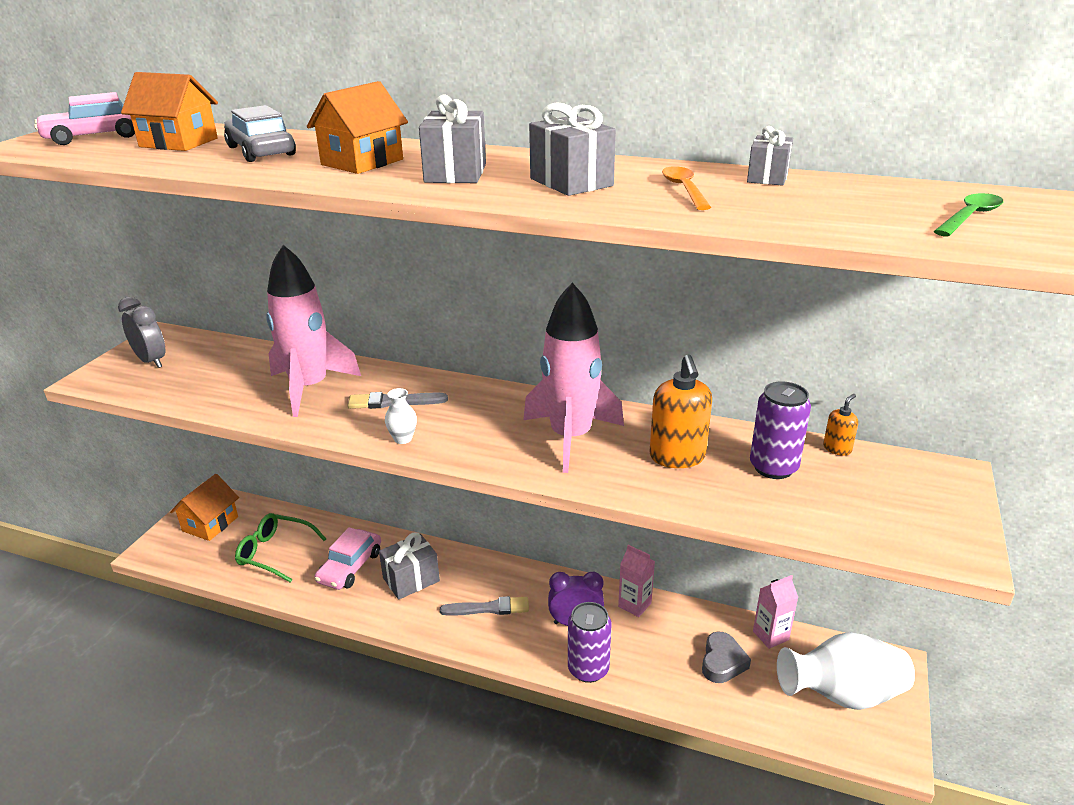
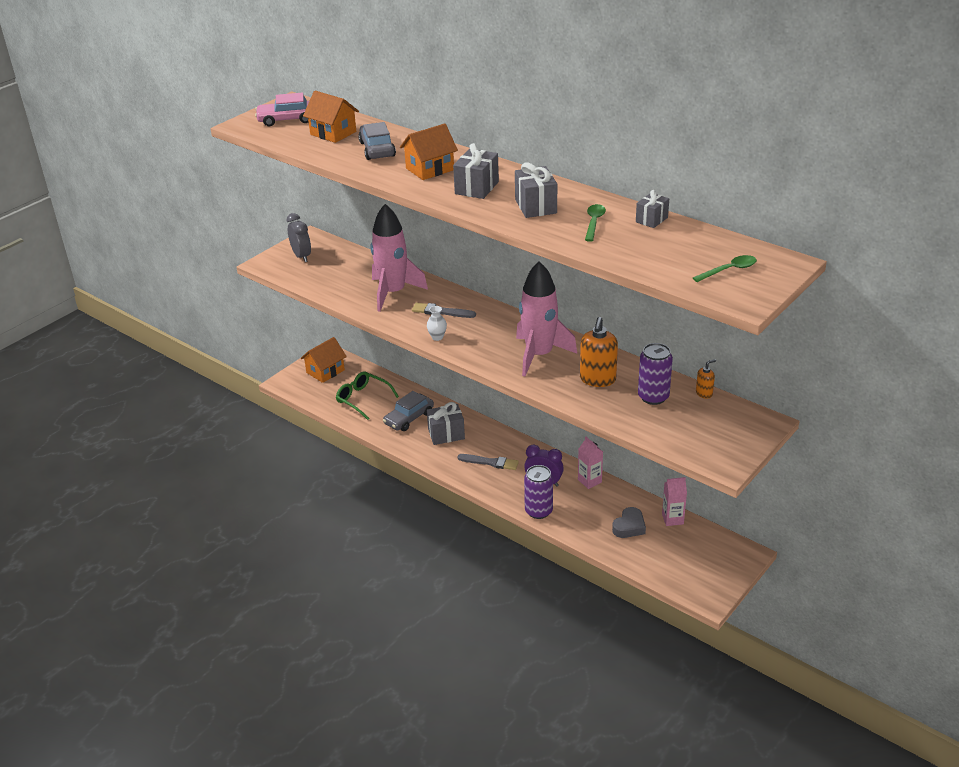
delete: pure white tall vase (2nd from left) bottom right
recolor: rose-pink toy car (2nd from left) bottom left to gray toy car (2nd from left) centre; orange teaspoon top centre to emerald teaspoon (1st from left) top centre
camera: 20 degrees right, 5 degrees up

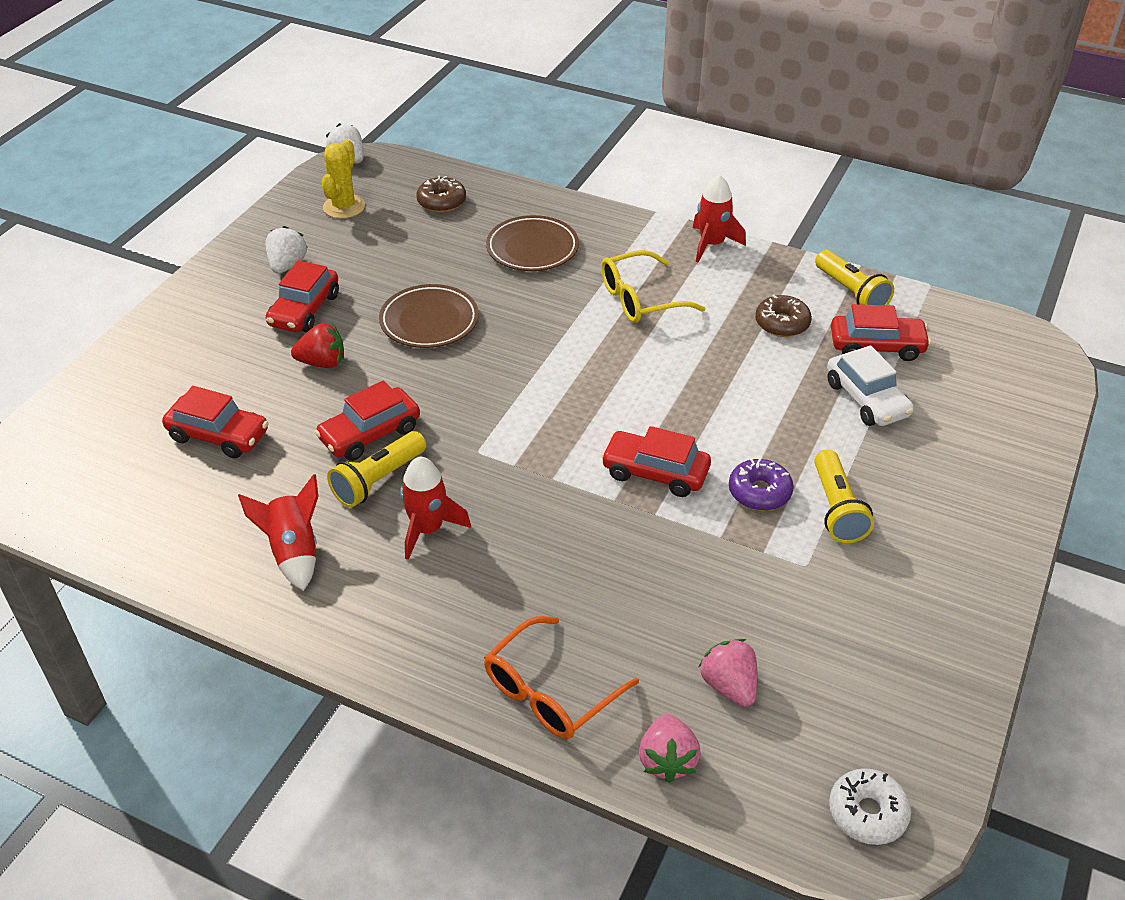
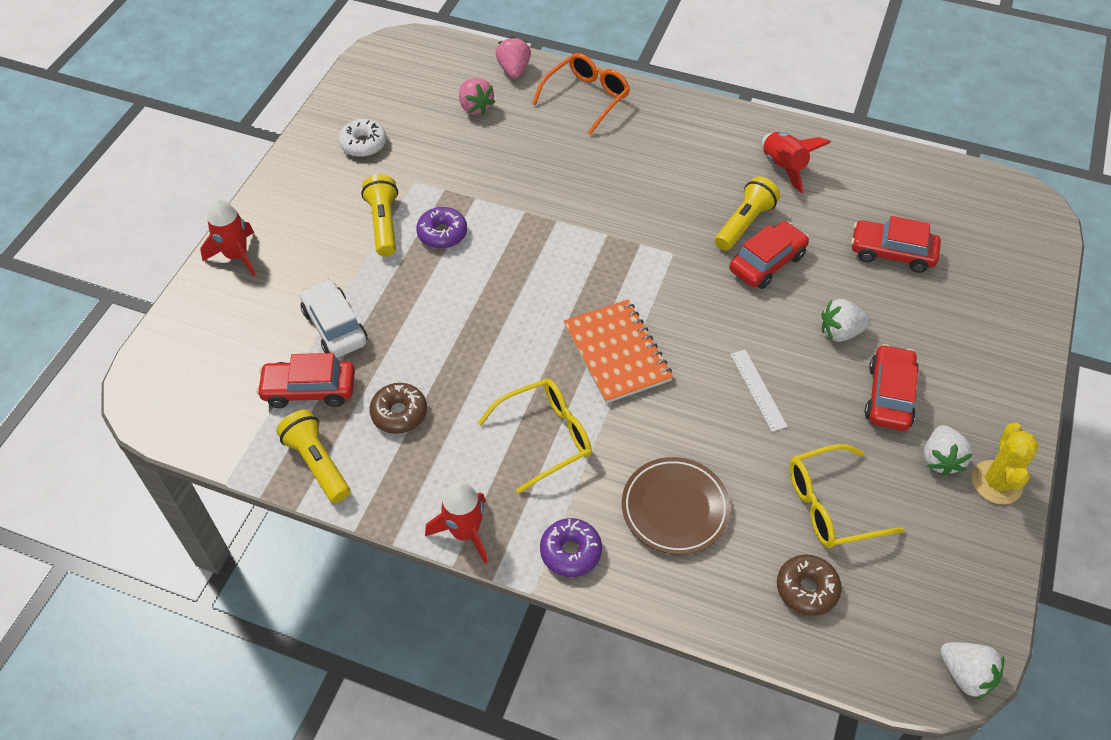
delete: scarlet toy car (4th from left) centre
insert: violet glazed donut (2nd from left) bottom centre; orange exercise book centre; yellow glasses (2nd from left) bottom right
move: yellow cactus top left to middle right; scarlet spaceship (2nd from left in the first image) centre to scarlet spaceship (1st from left) top left; pure white glazed donut bottom right to top left
replace: russet flat dish (1st from left) centre to pure white measuring stick middle right
recolor: scarlet strawberry middle left to pure white strawberry (1st from left) middle right
camera: 175 degrees right, 10 degrees up

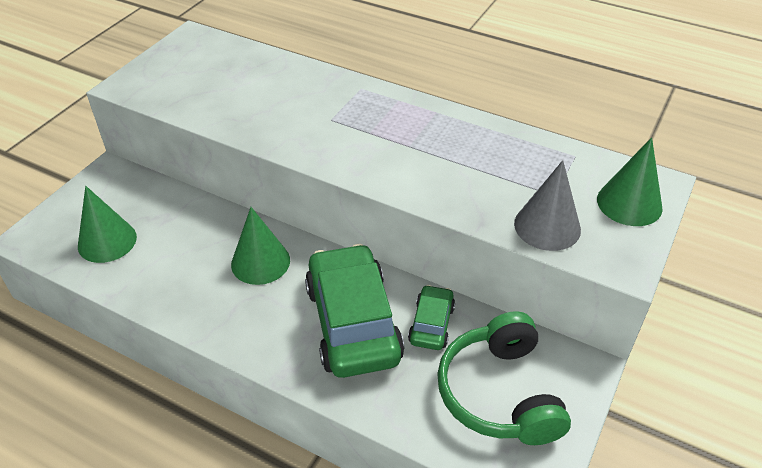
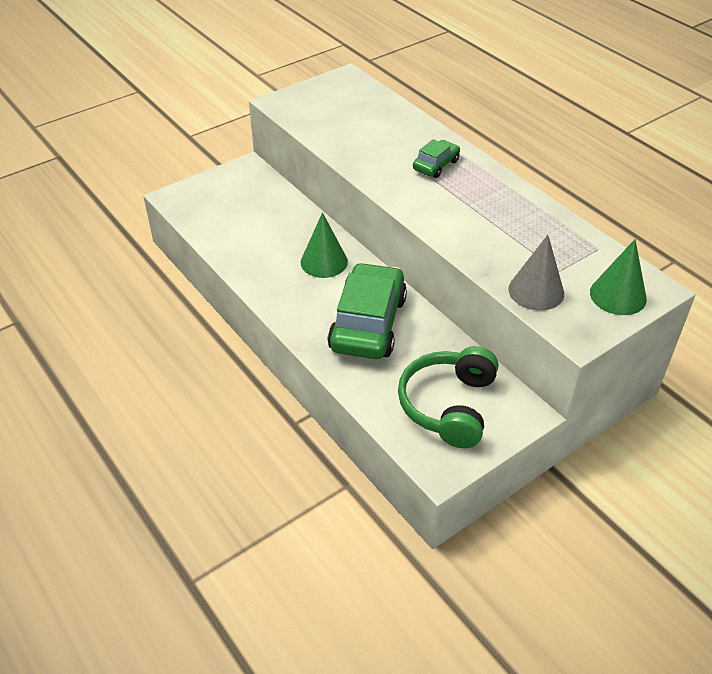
delete: emerald cone (1st from left) middle left
move: emerald toy car (2nd from left) bottom centre to top centre
camera: 25 degrees right, 0 degrees up

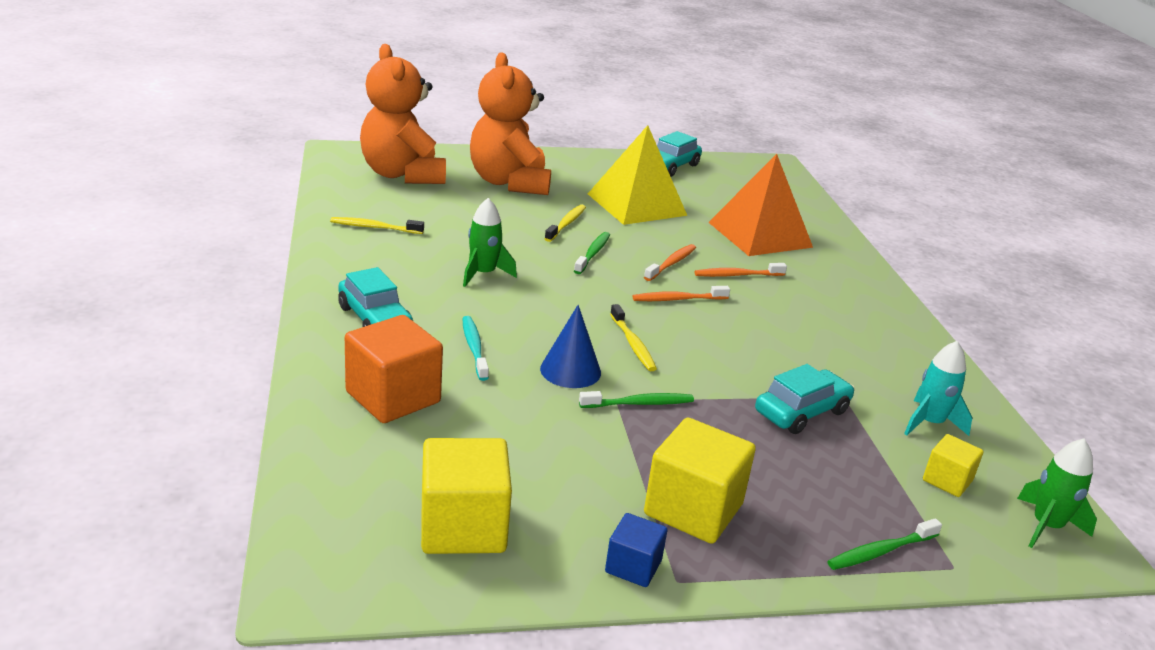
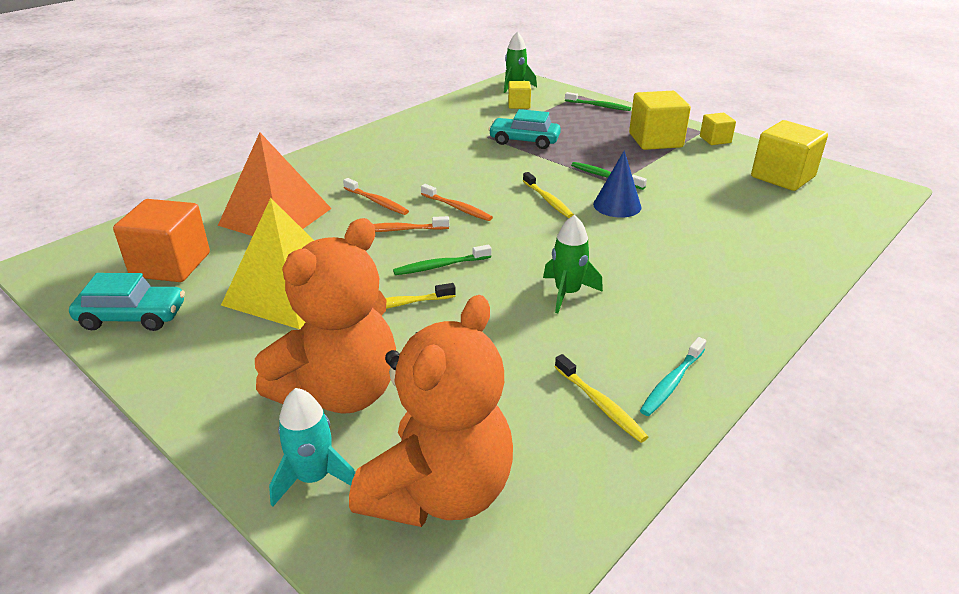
delete: aqua toy car (1st from left) middle left
move: orange solid cube centre to middle left; aqua tooth brush centre to middle right; aqua spaceship middle right to bottom left
recolor: blue solid cube bottom centre to yellow solid cube (3rd from left) top right
rotate: yellow tooth brush (3rd from left in the first image) centre = top centre 120 degrees clockwise
camera: 125 degrees left, 5 degrees up

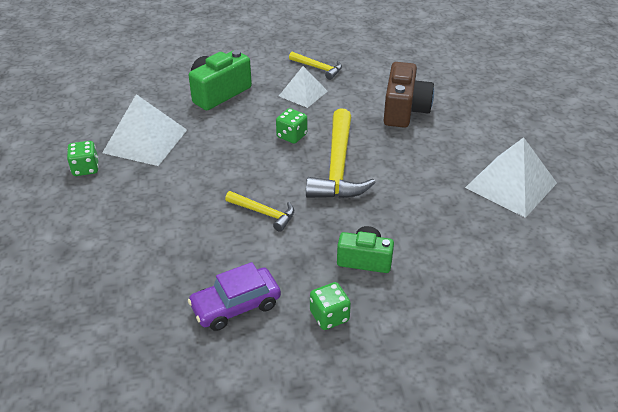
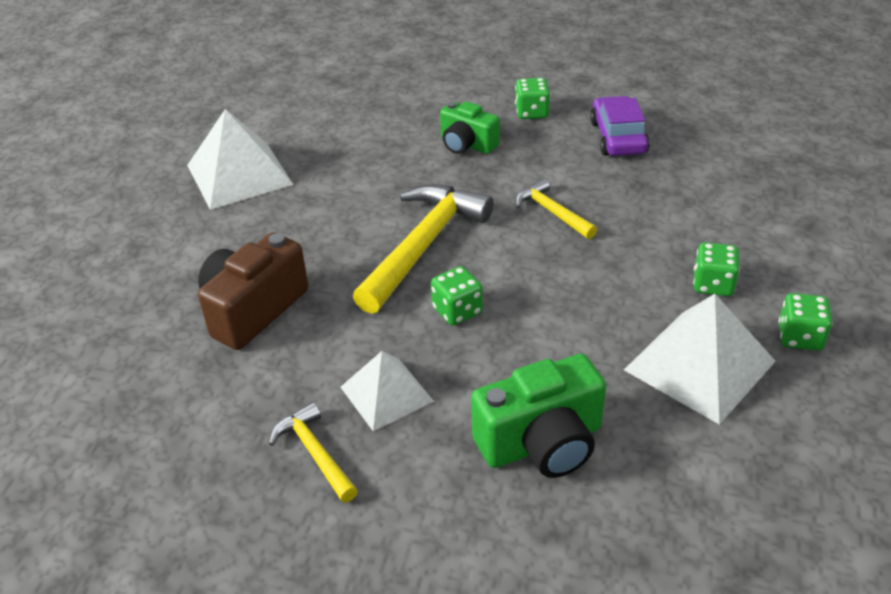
insert: emerald dice (3rd from left) middle right
rotate: violet toy car bottom centre = top right 90 degrees counterclockwise
camera: 155 degrees left, 0 degrees up

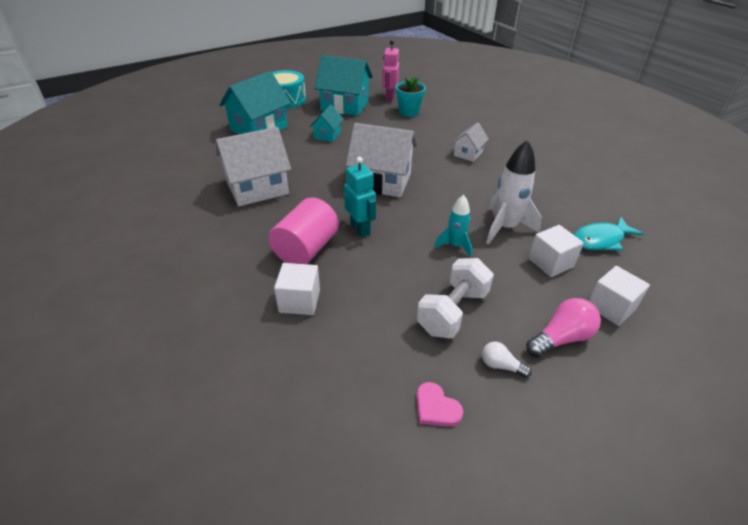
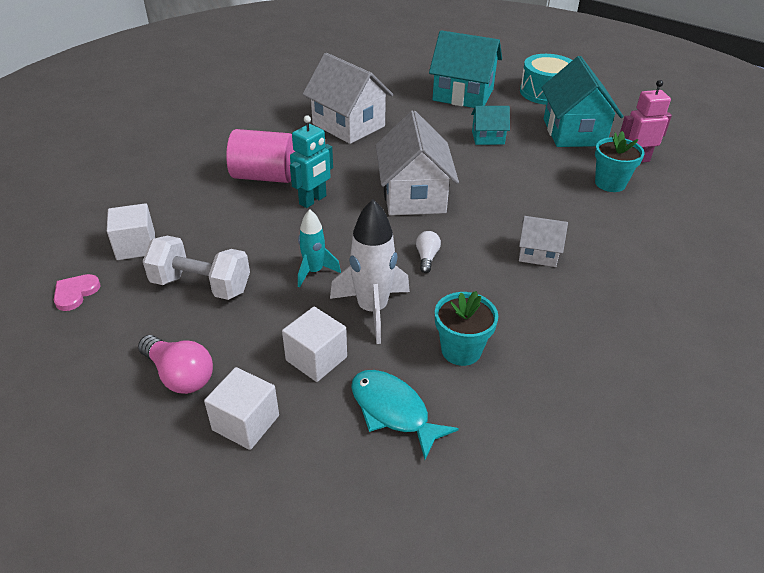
insert: aqua plant pot (1st from left) centre
move: pure white solid cube (1st from left) centre to middle left; pure white light bulb bottom right to centre
camera: 70 degrees right, 0 degrees up

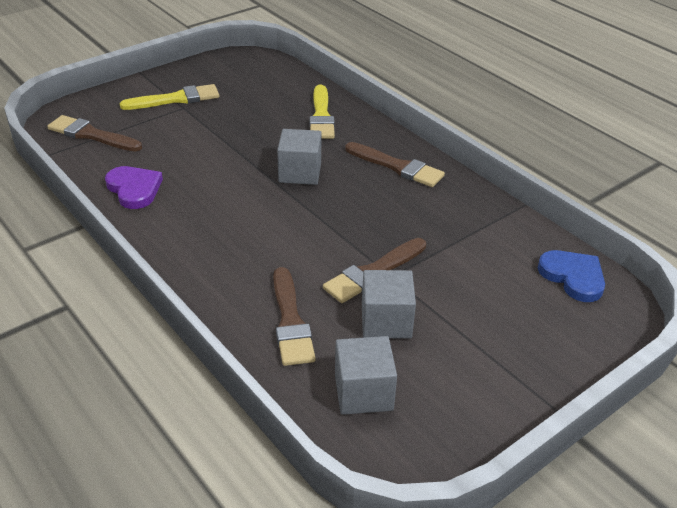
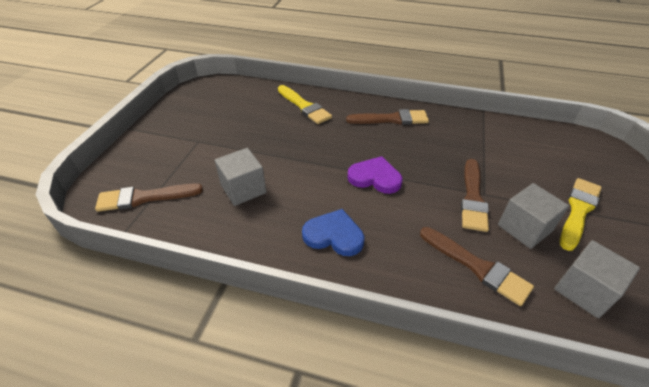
move: violet love heart middle left to centre; yellow brush (1st from left in the first image) top left to yellow brush (2nd from left) middle right; gray solid cube (1st from left) top centre to centre; blue love heart middle right to centre
camera: 35 degrees left, 5 degrees up

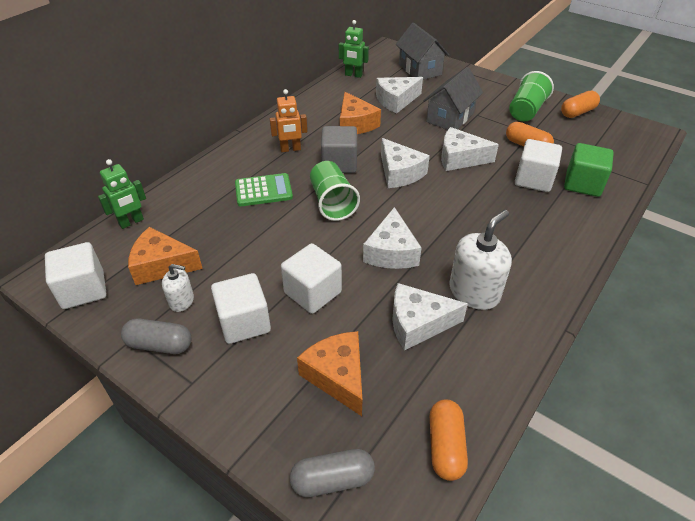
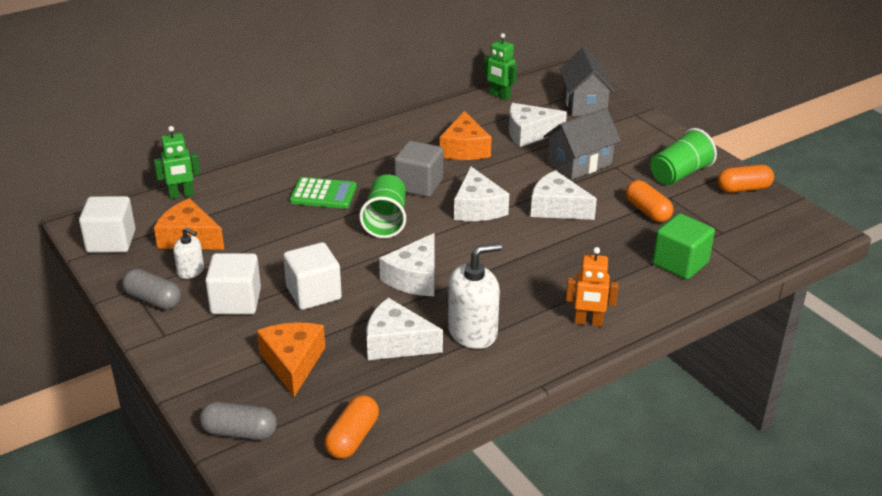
delete: pure white solid cube (4th from left) top right
move: orange toy robot top centre to middle right
camera: 20 degrees right, 10 degrees down

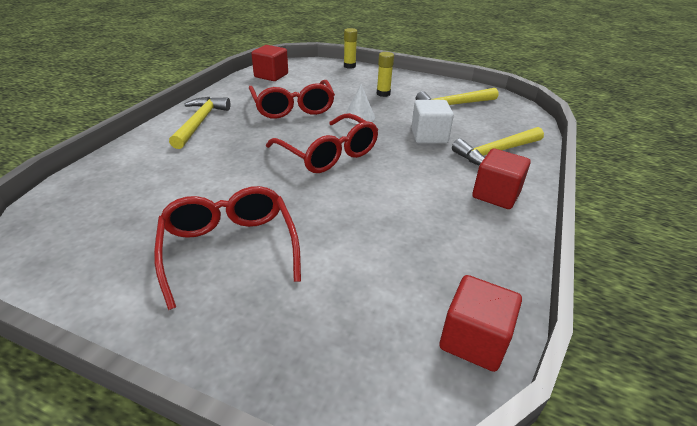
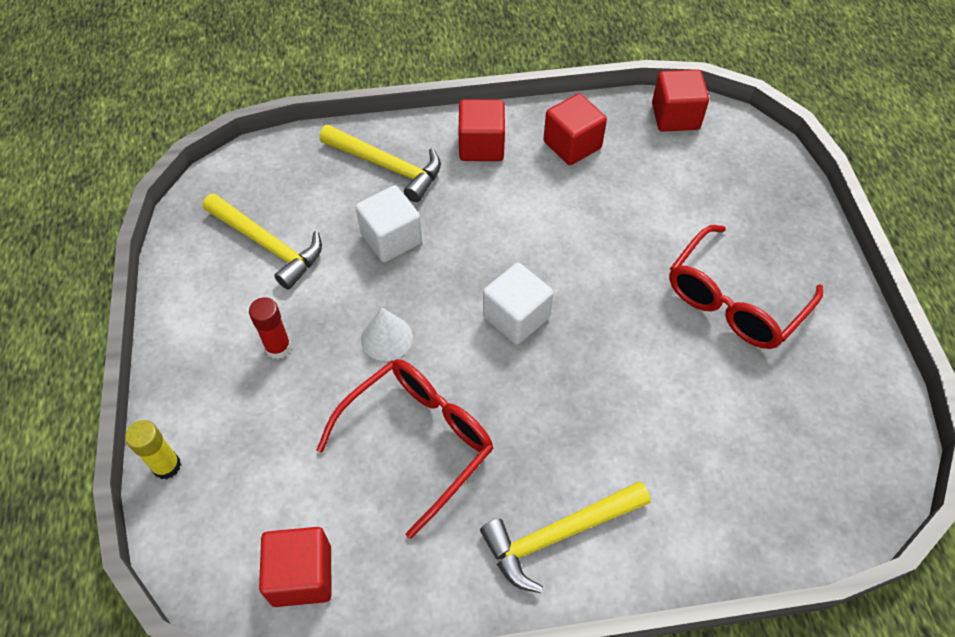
insert: scarlet solid cube (3rd from left) top centre
replace: scarlet glasses (3rd from left) centre to pure white solid cube (2nd from left) centre
recolor: yellow glue stick (2nd from left) top centre to scarlet glue stick middle left
camera: 120 degrees left, 20 degrees up

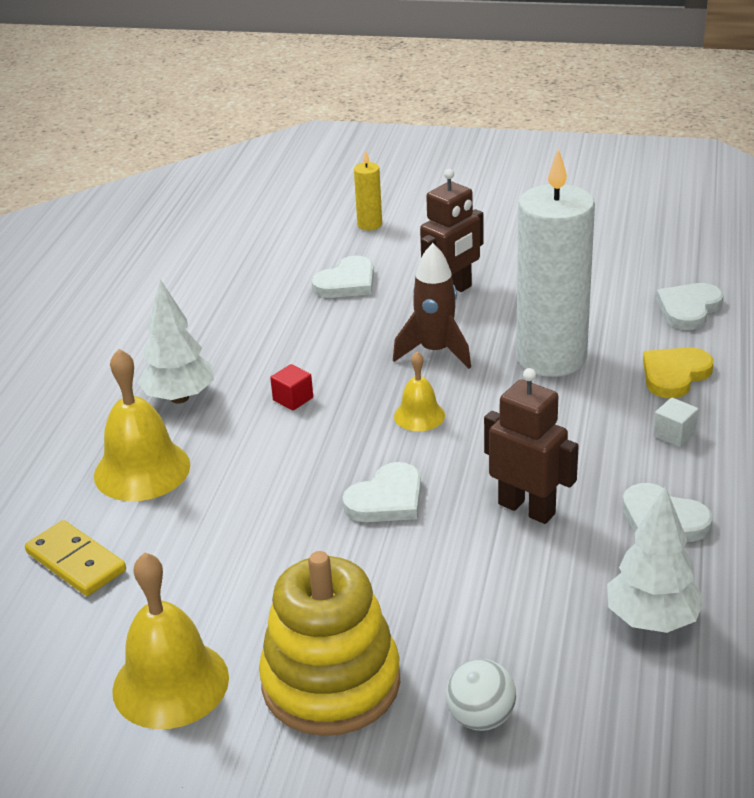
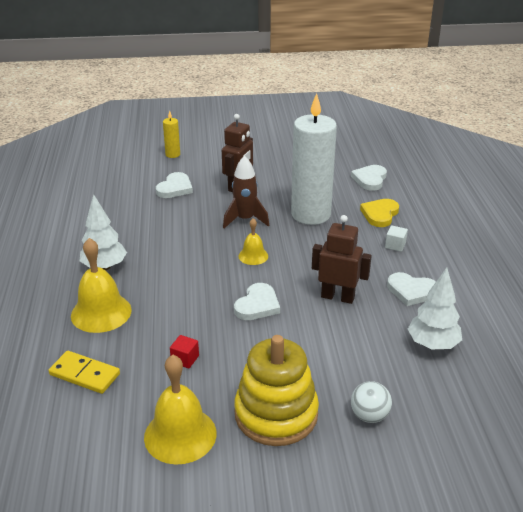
move: scarlet solid cube centre to bottom centre
camera: 20 degrees left, 0 degrees up

